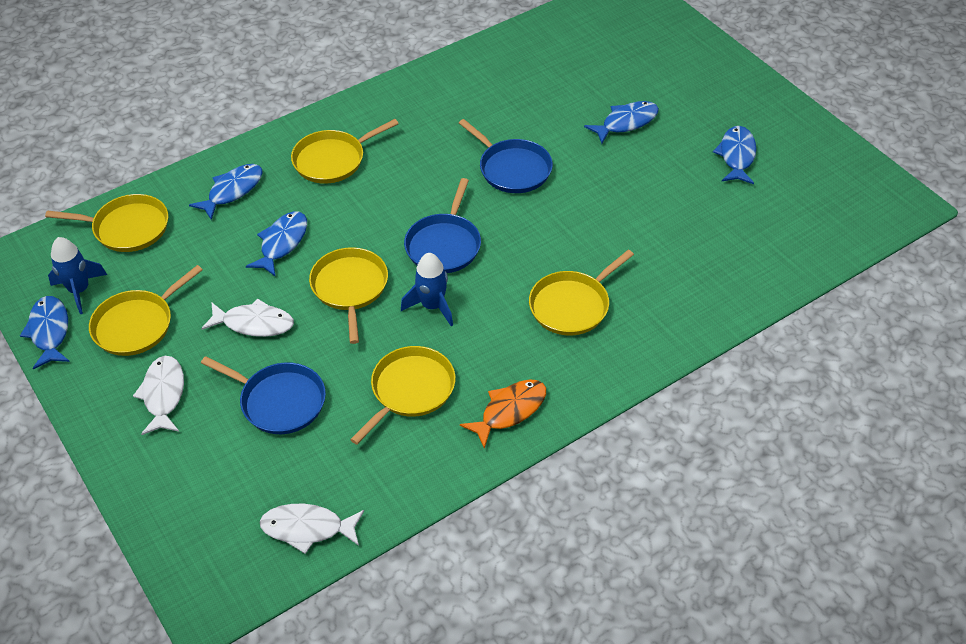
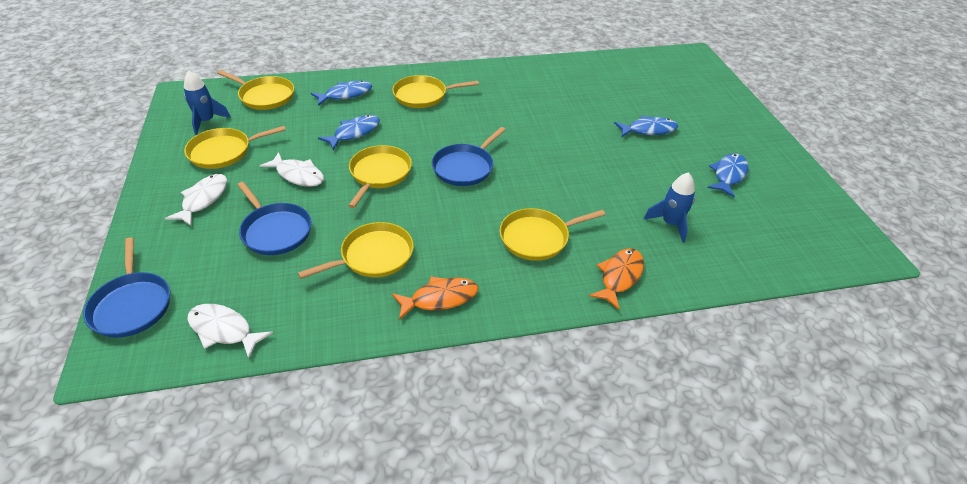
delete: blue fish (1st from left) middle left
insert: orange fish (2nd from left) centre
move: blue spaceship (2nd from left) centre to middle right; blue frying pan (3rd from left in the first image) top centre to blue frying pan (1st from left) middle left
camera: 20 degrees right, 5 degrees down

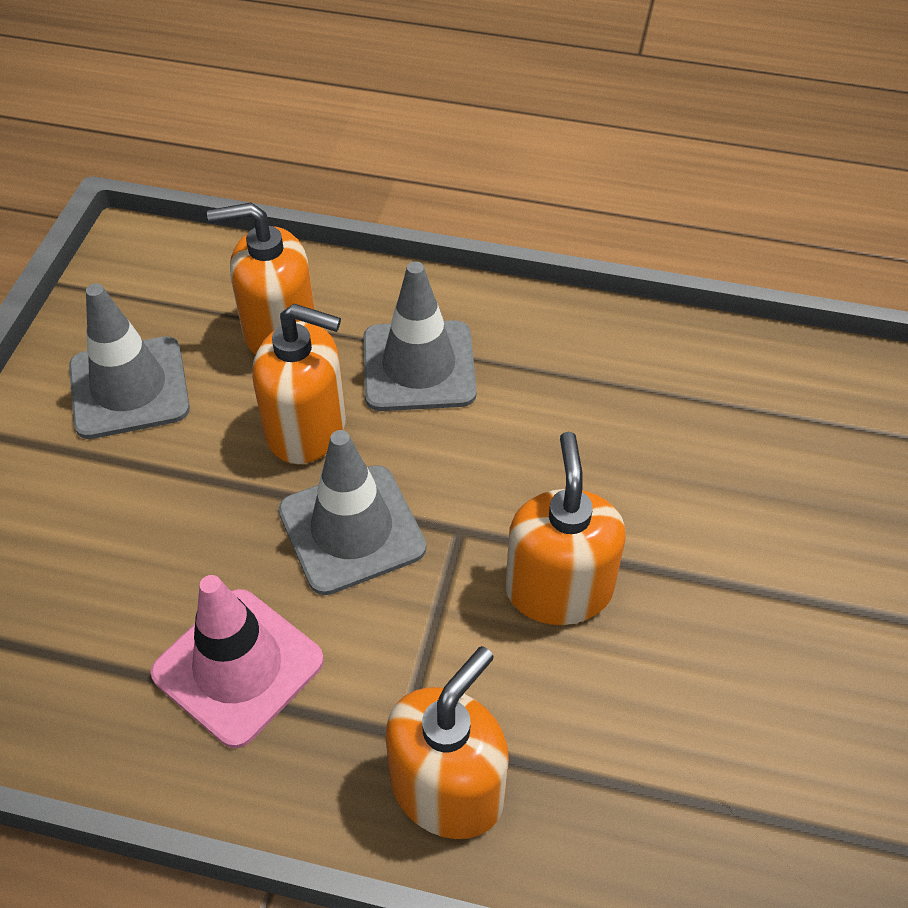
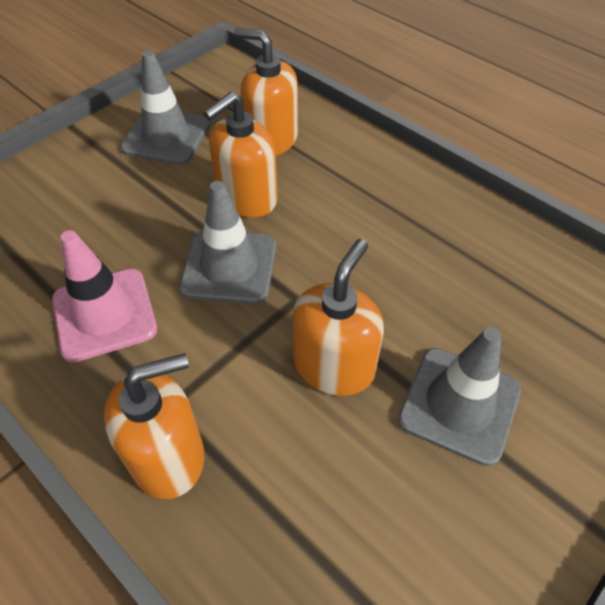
move: gray traffic cone (3rd from left) centre to middle right
rotate: orange pump bottle (2nd from left) middle left = top centre 90 degrees clockwise
camera: 30 degrees right, 0 degrees up

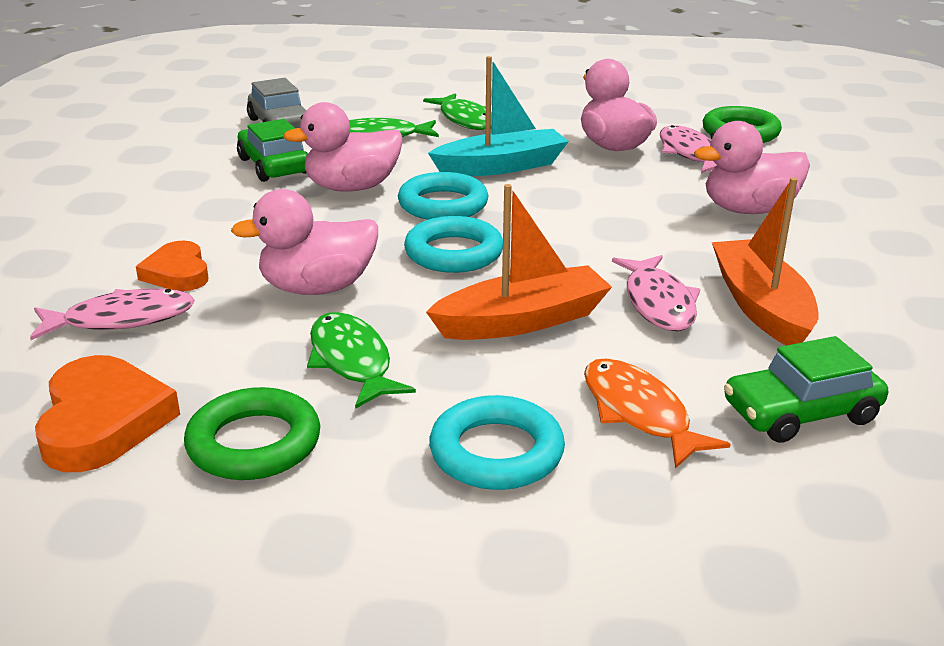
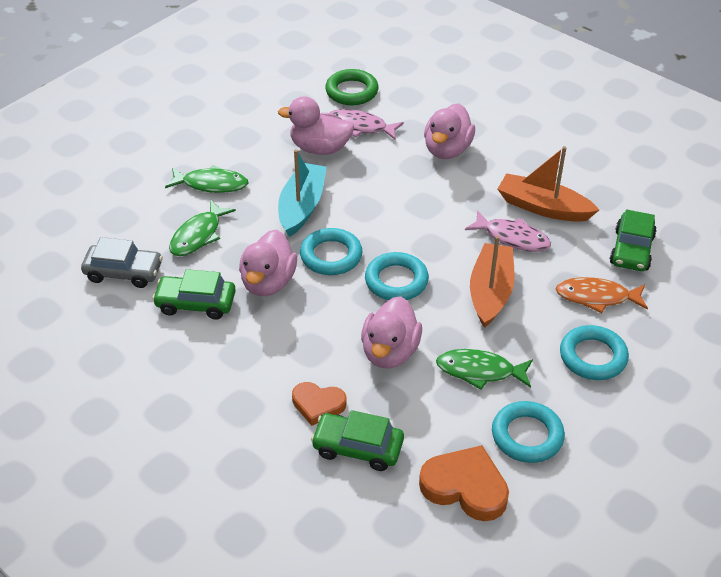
replace: rose-pink fish (1st from left) middle left to emerald toy car (2nd from left) bottom centre
recolor: emerald ring (1st from left) bottom left to aqua ring (3rd from left) bottom right
camera: 55 degrees left, 15 degrees up

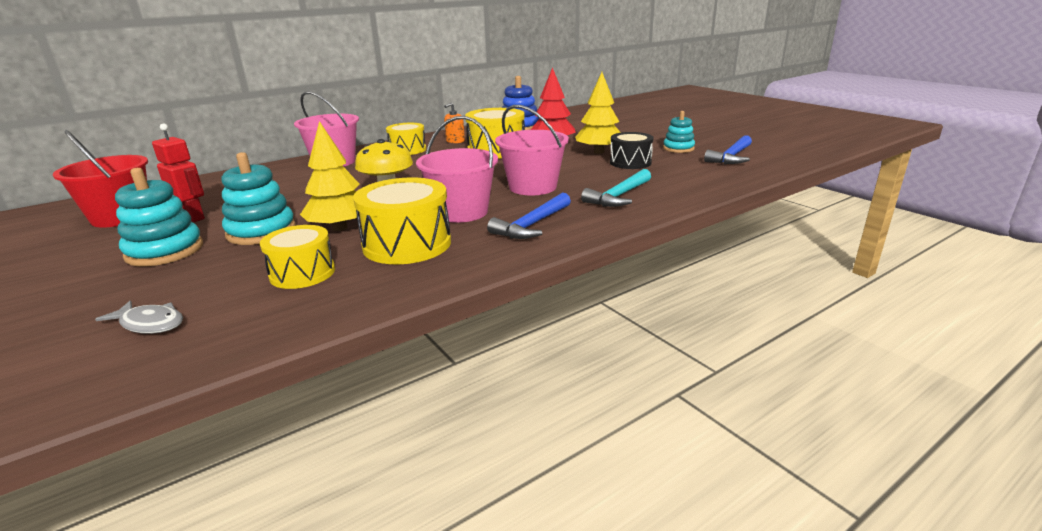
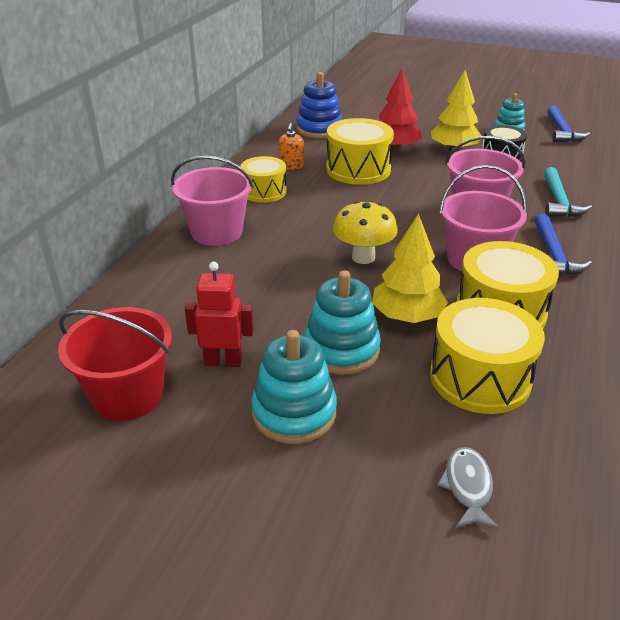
rotate: gray fish middle left = bottom right 75 degrees counterclockwise
resize: yellow drum (1st from left in the first image) middle left = middle right x1.53
camera: 35 degrees left, 10 degrees up

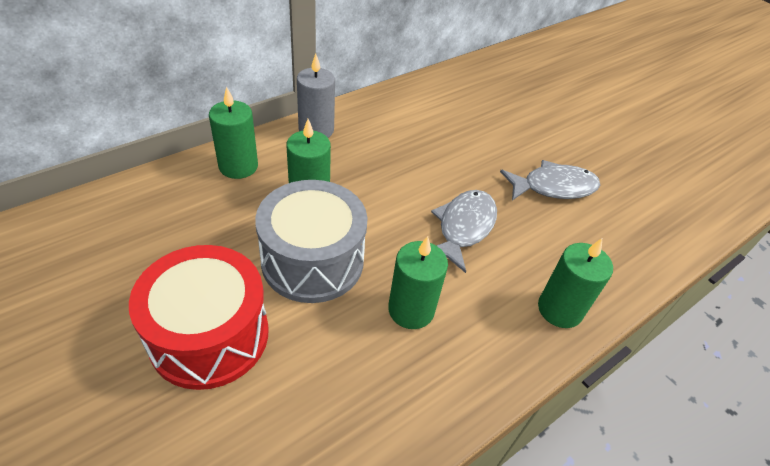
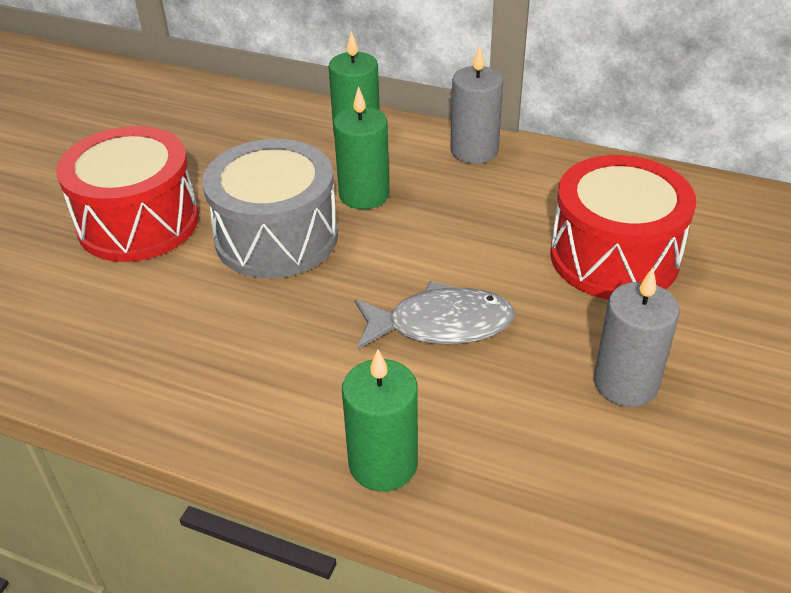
delete: emerald candle (3rd from left) centre
insert: scarlet drum (2nd from left) middle right
replace: gray fish (2nd from left) middle right to gray candle (2nd from left) middle right
camera: 65 degrees right, 5 degrees down

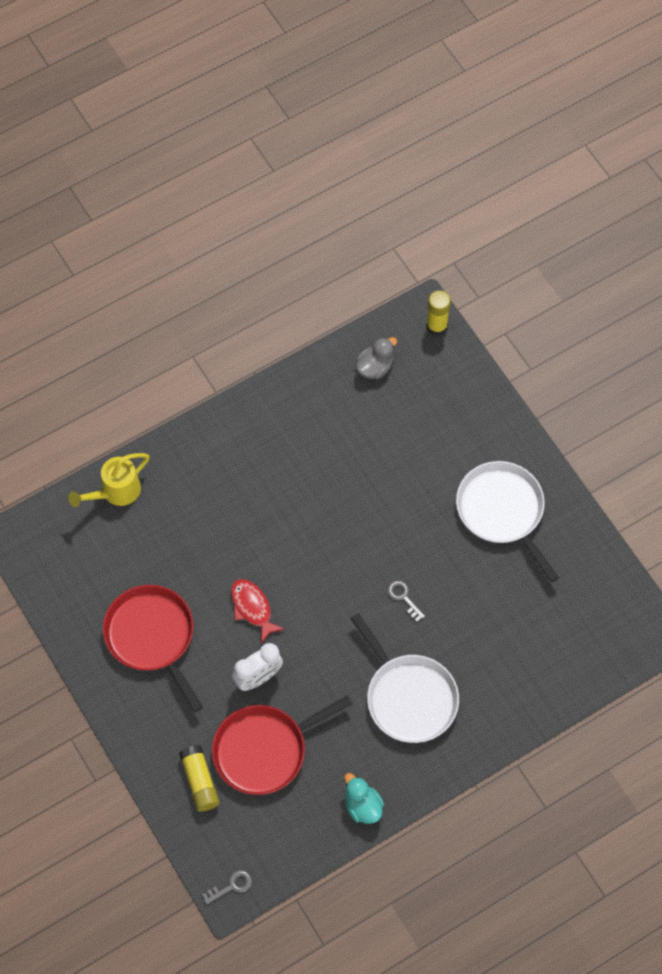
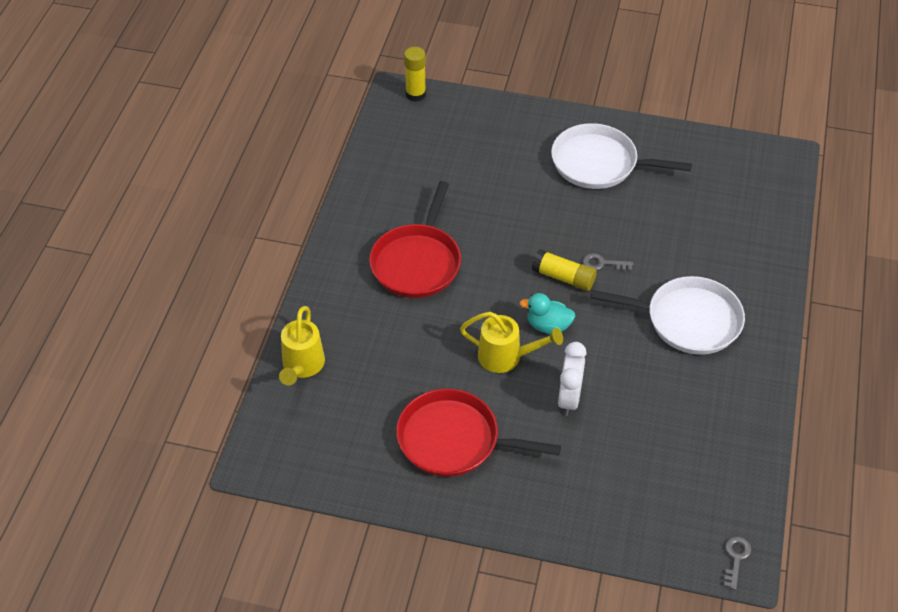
delete: gray rubber duck centre
move: yellow glue stick (1st from left in the first image) bottom left to yellow glue stick (2nd from left) centre; scarlet frying pan (2nd from left in the first image) bottom centre to scarlet frying pan (1st from left) centre; aqua rubber duck bottom centre to centre
replace: scarlet fish centre to yellow watering pot (2nd from left) centre
camera: 45 degrees left, 15 degrees down

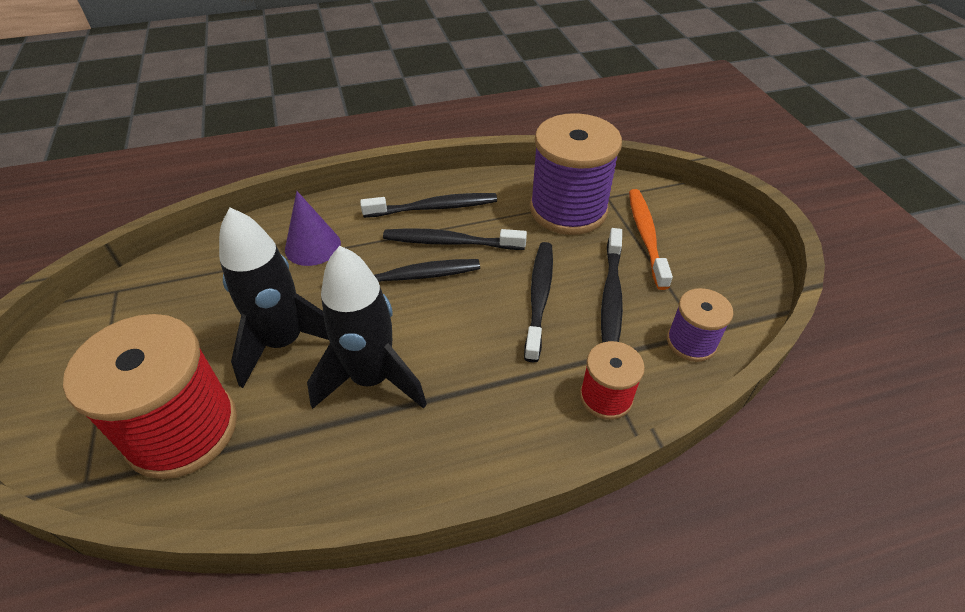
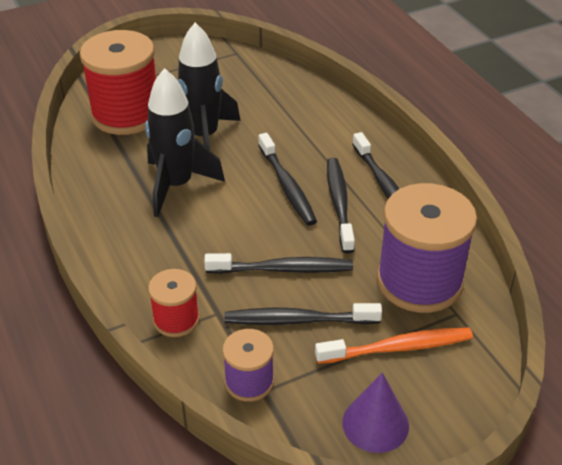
move: violet cone middle left to bottom right
camera: 80 degrees right, 5 degrees down

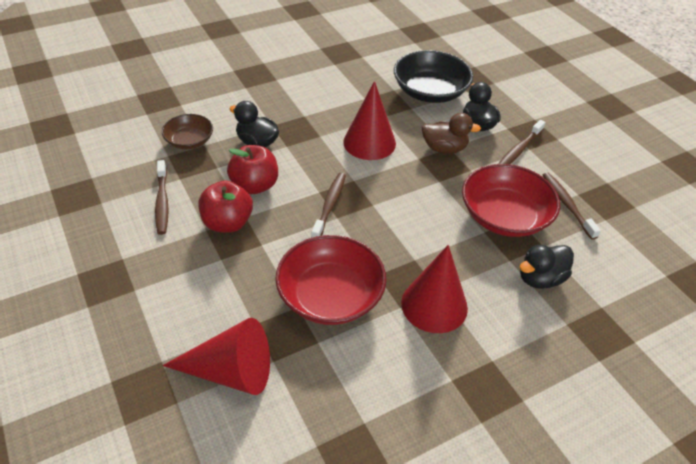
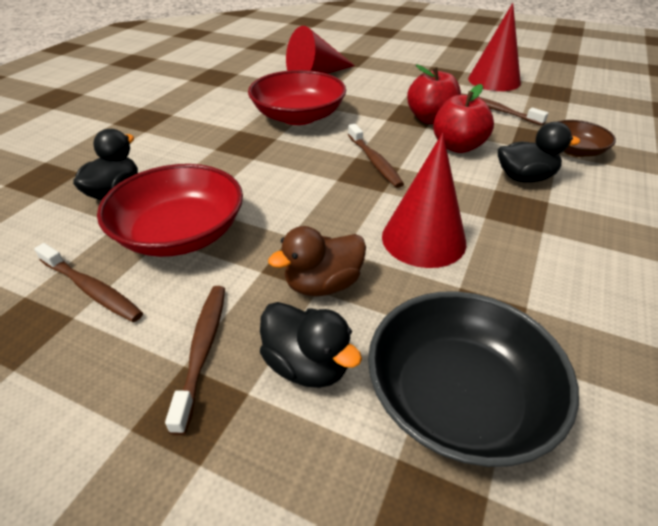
move: scarlet cone (3rd from left) centre to top right
camera: 145 degrees right, 5 degrees down

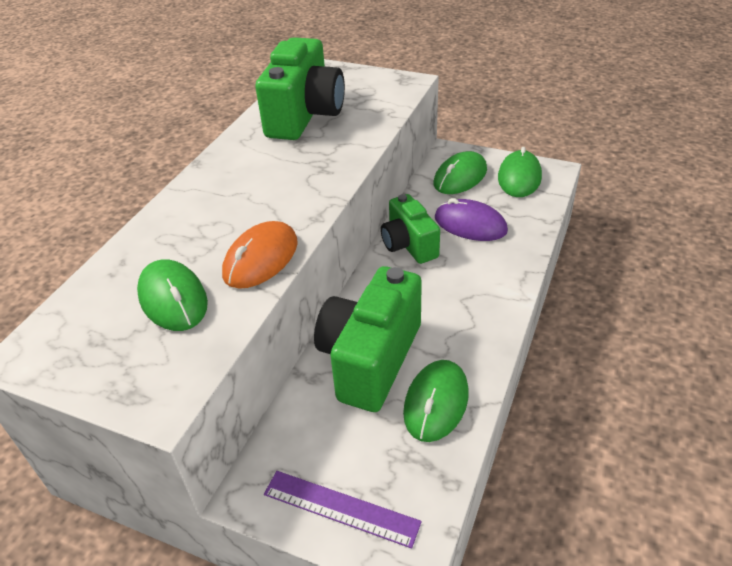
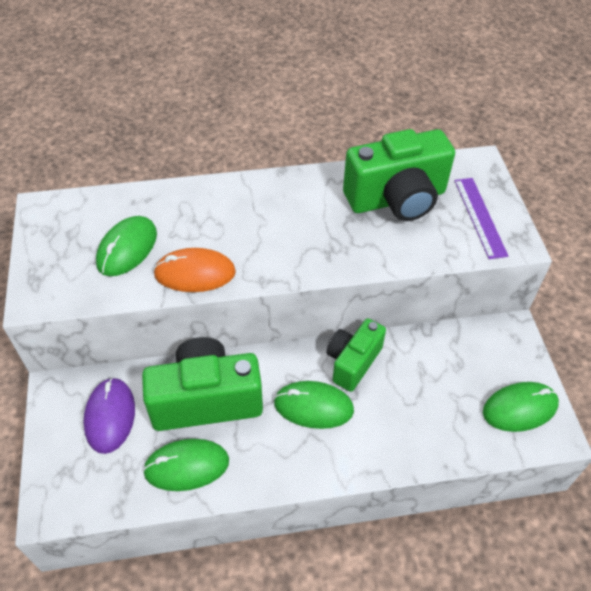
move: violet measuring stick bottom centre to middle right; emerald computer mouse (3rd from left) top centre to bottom centre; violet computer mouse centre to bottom left
camera: 55 degrees right, 10 degrees up

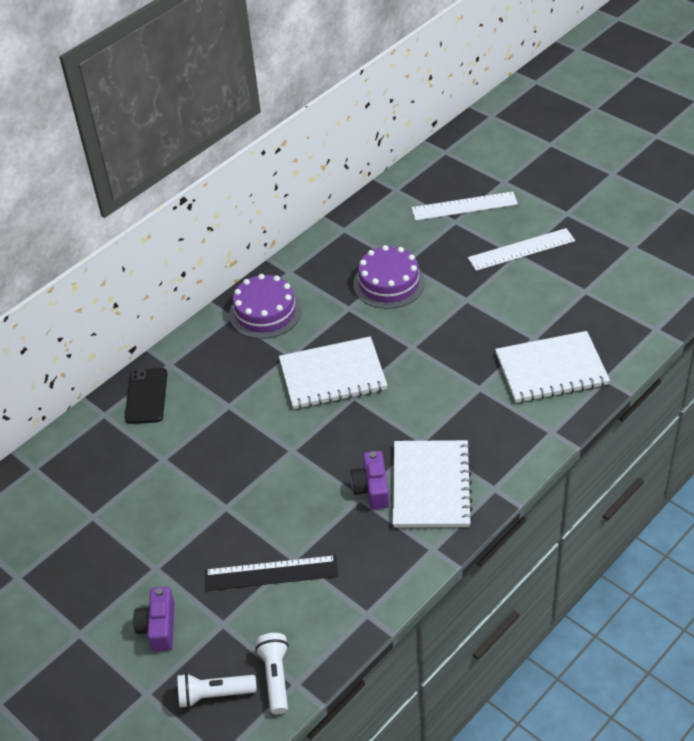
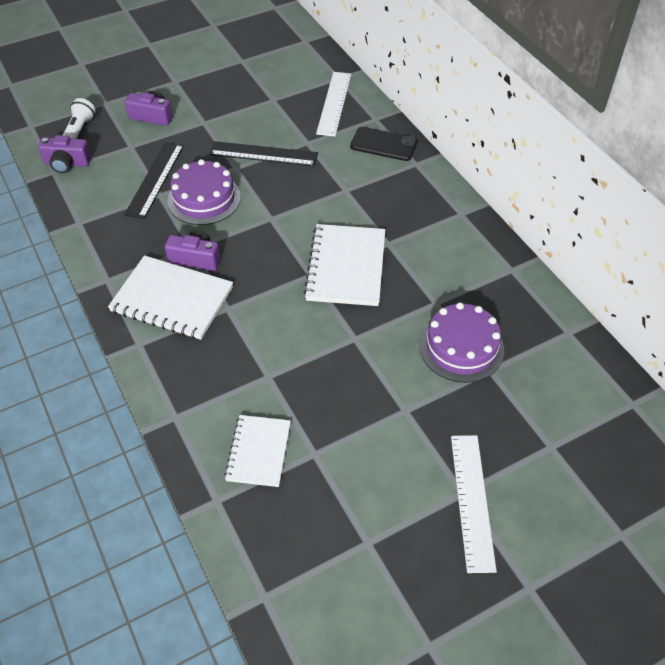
insert: black measuring stick (2nd from left) top centre
move: violet gateau (1st from left) centre to top left; pure white measuring stick (1st from left) top right to top centre
replace: pure white flashlight (2nd from left) bottom centre to violet compact camera (1st from left) top left
resize: pure white exercise book (3rd from left in the first image) middle right = bottom centre x0.63
camera: 105 degrees right, 5 degrees up

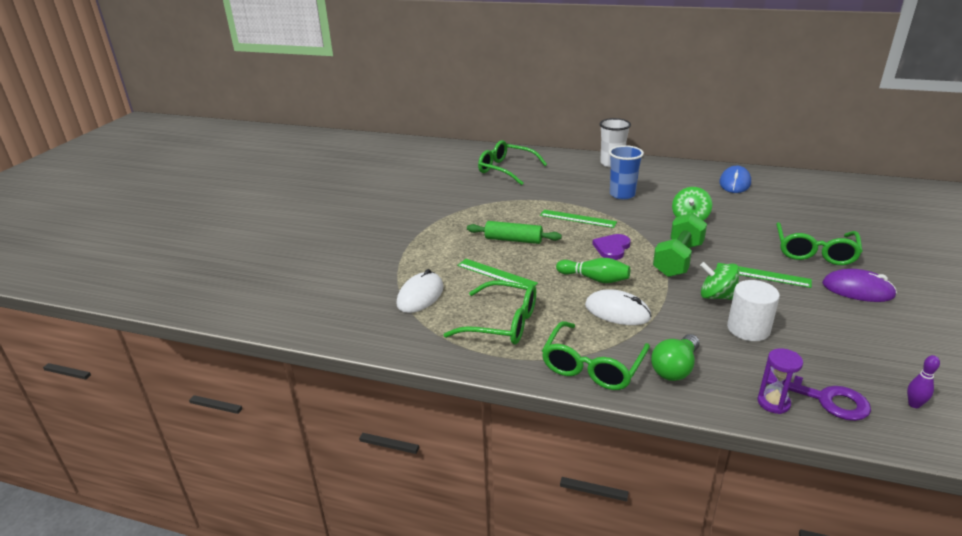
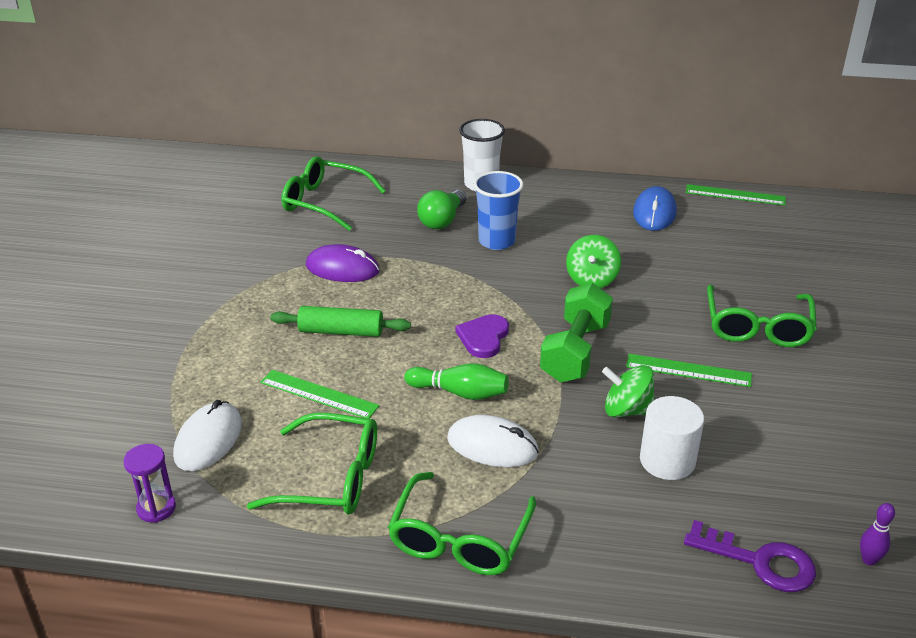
move: emerald measuring stick (2nd from left in the first image) centre to emerald measuring stick (3rd from left) top right; emerald light bulb middle right to top centre; violet sandglass bottom right to bottom left; violet computer mouse middle right to centre
camera: 10 degrees left, 5 degrees up

